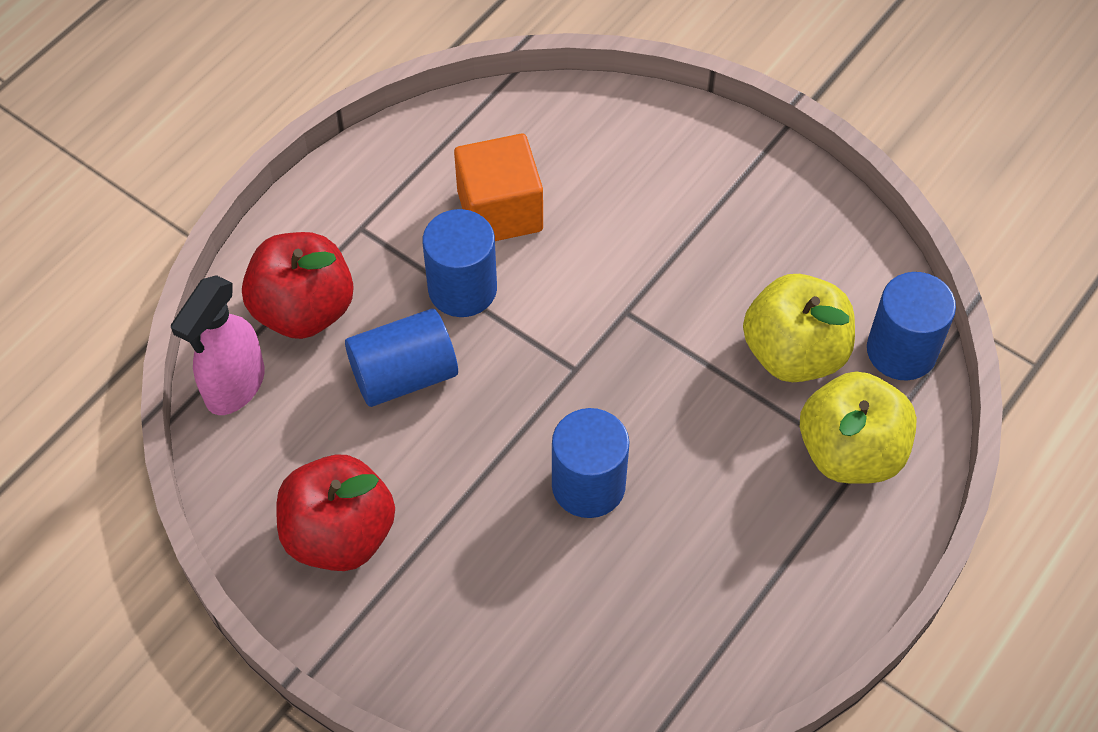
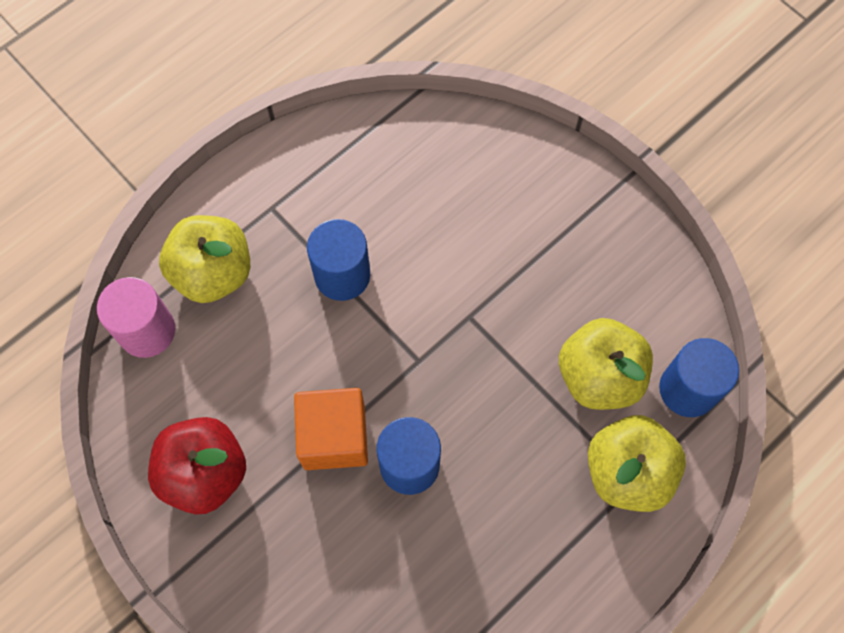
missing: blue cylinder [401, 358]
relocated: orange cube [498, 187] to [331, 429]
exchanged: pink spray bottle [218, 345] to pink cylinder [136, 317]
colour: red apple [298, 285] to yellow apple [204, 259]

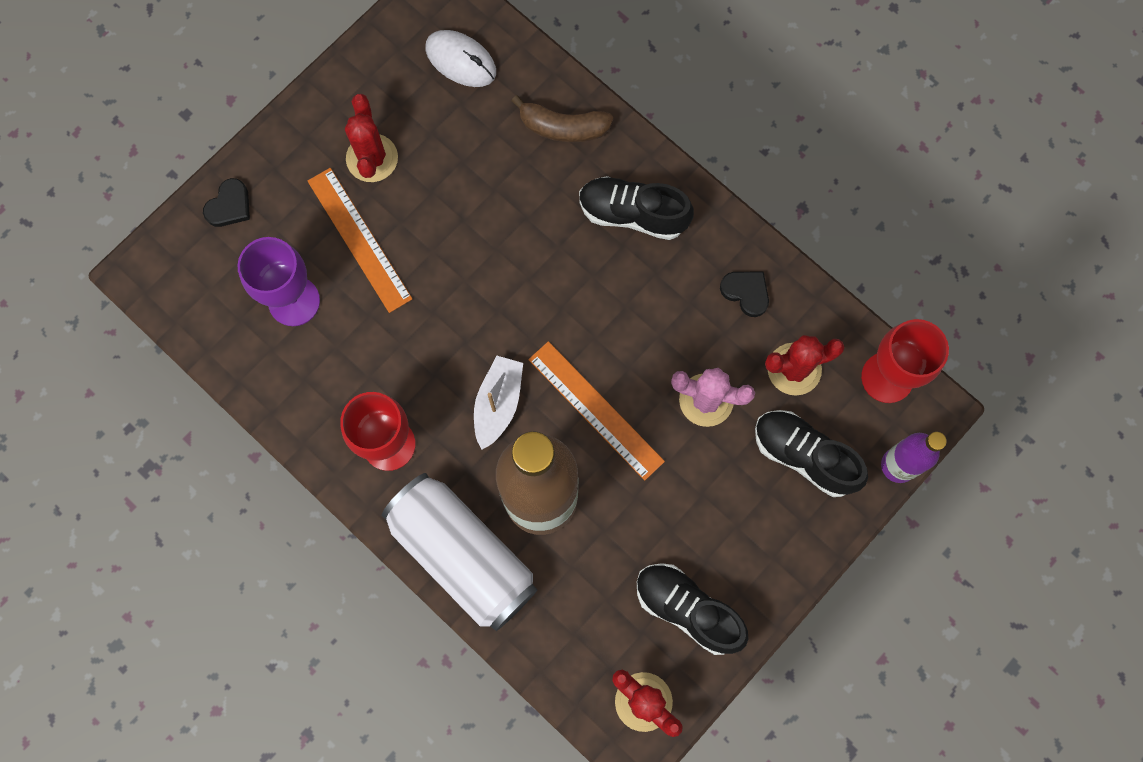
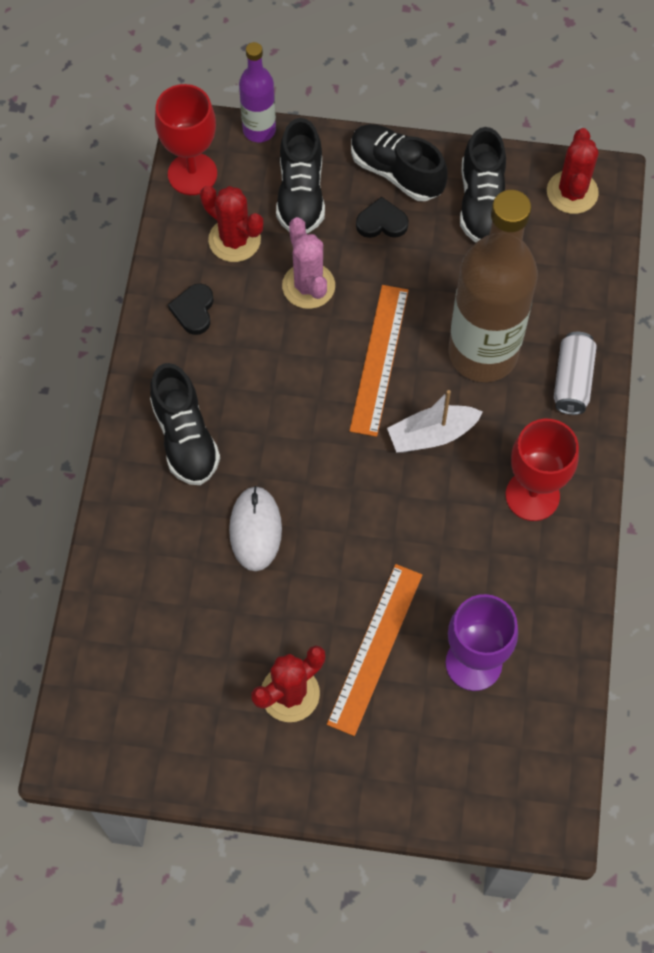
missing: brown banana [562, 118]
appeared: black shoe [399, 162]
relocated: white mouse [461, 58] to [255, 528]; black heart [226, 202] to [382, 217]
size: white can [459, 552] = [575, 373] x0.51

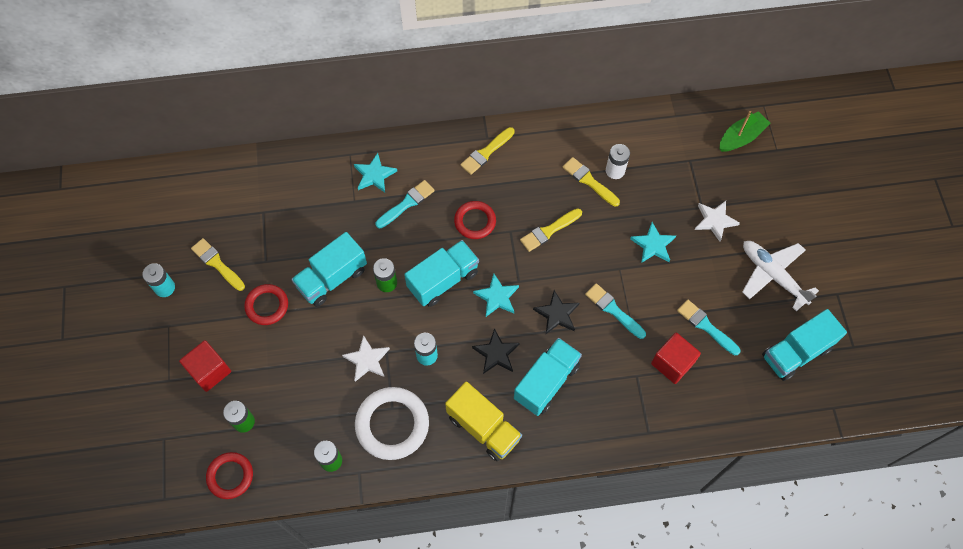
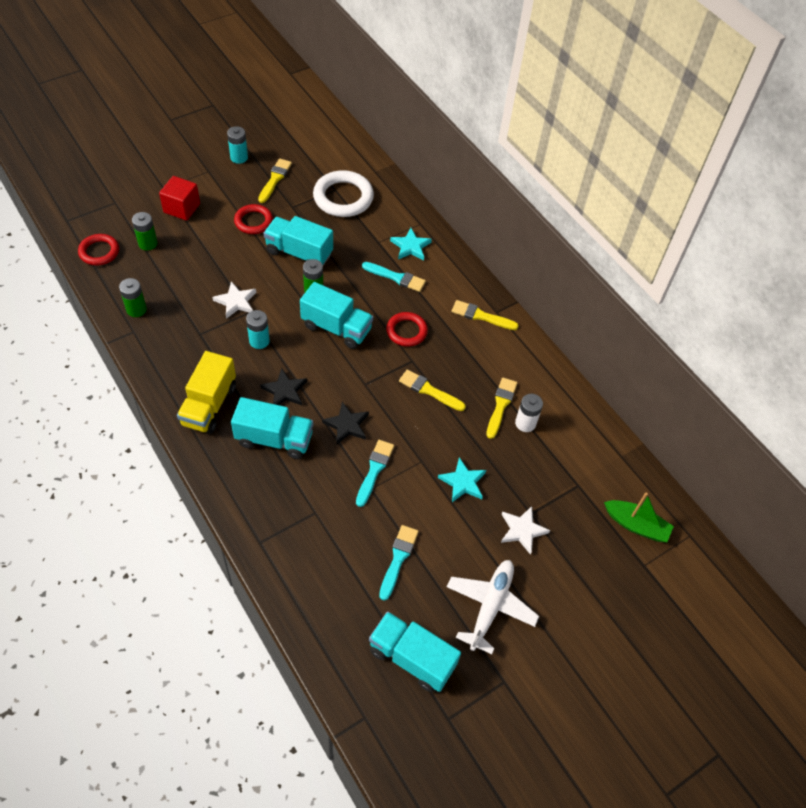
missing: turquoise star [496, 295]; red cube [676, 358]
relocated: white ring [392, 423] to [343, 193]

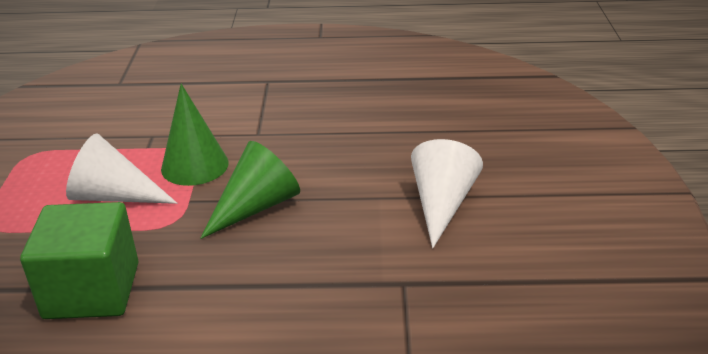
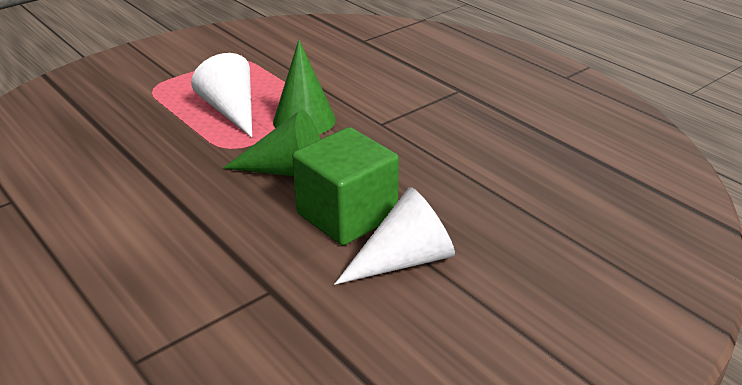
relocated: green cube [79, 260] to [345, 186]

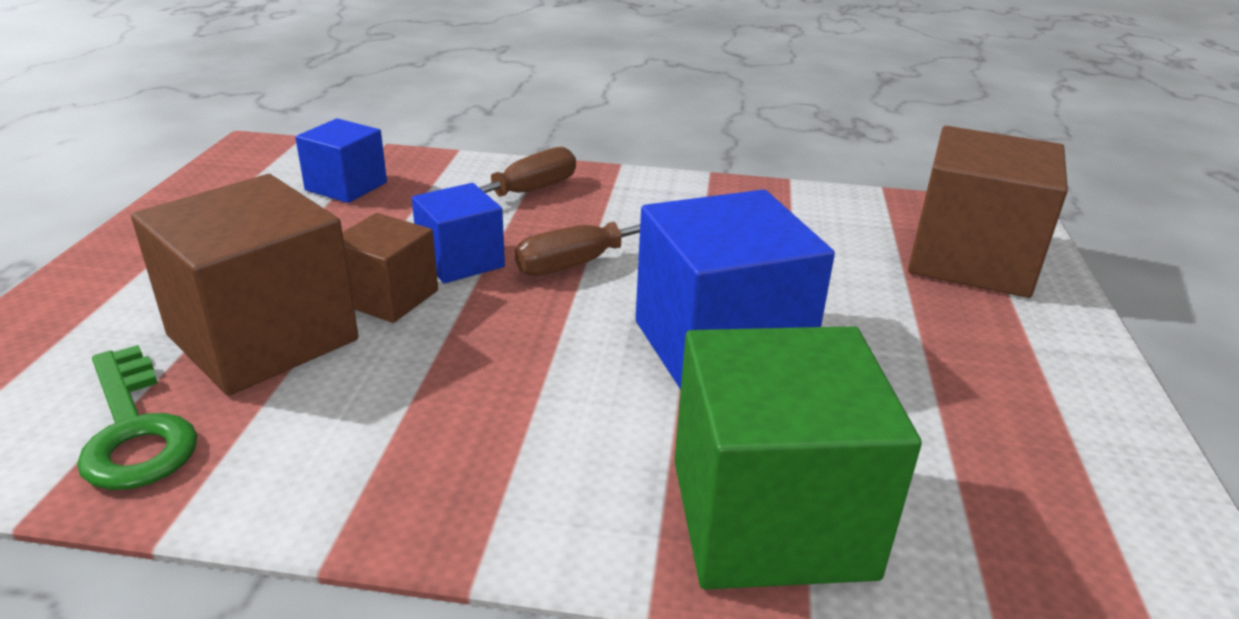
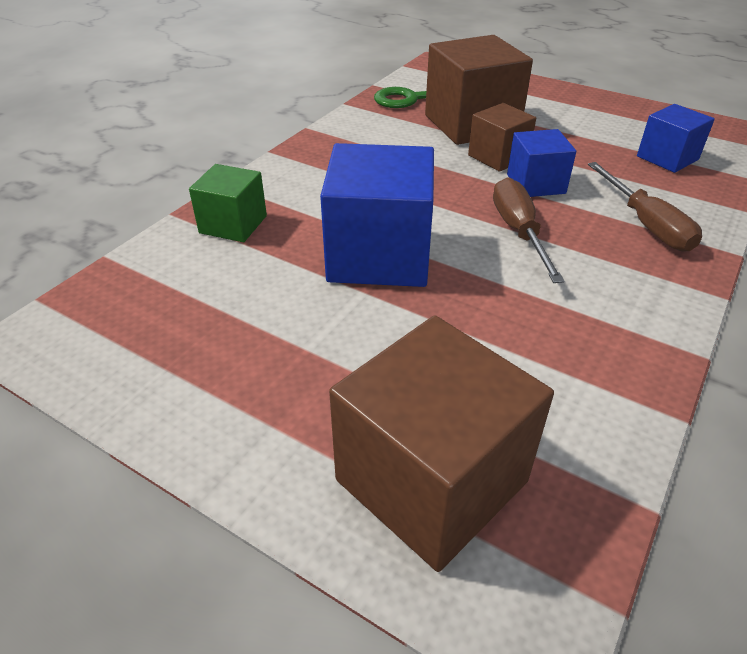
size: green cube [798, 457] = [228, 203] x0.56

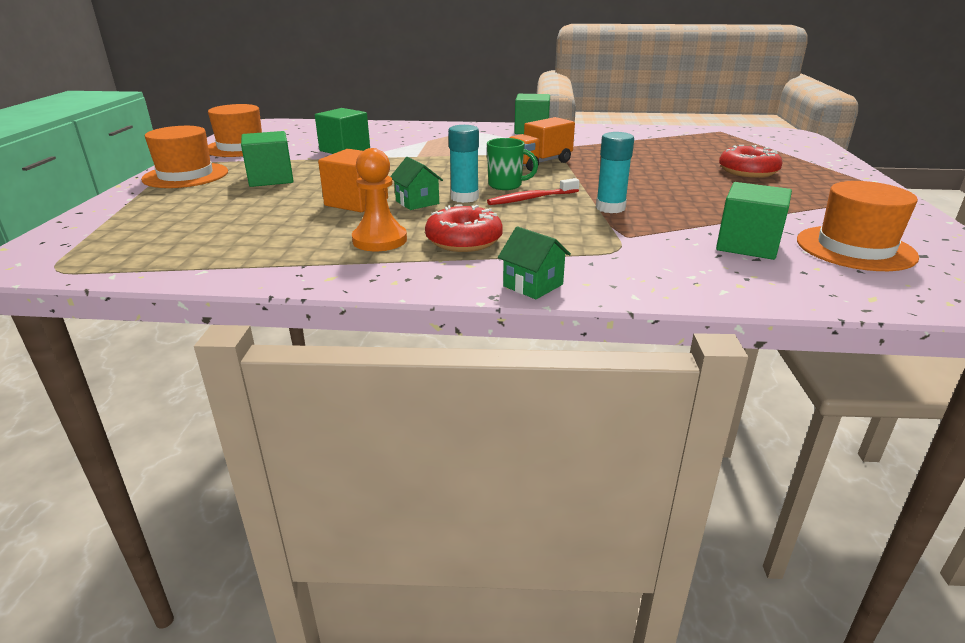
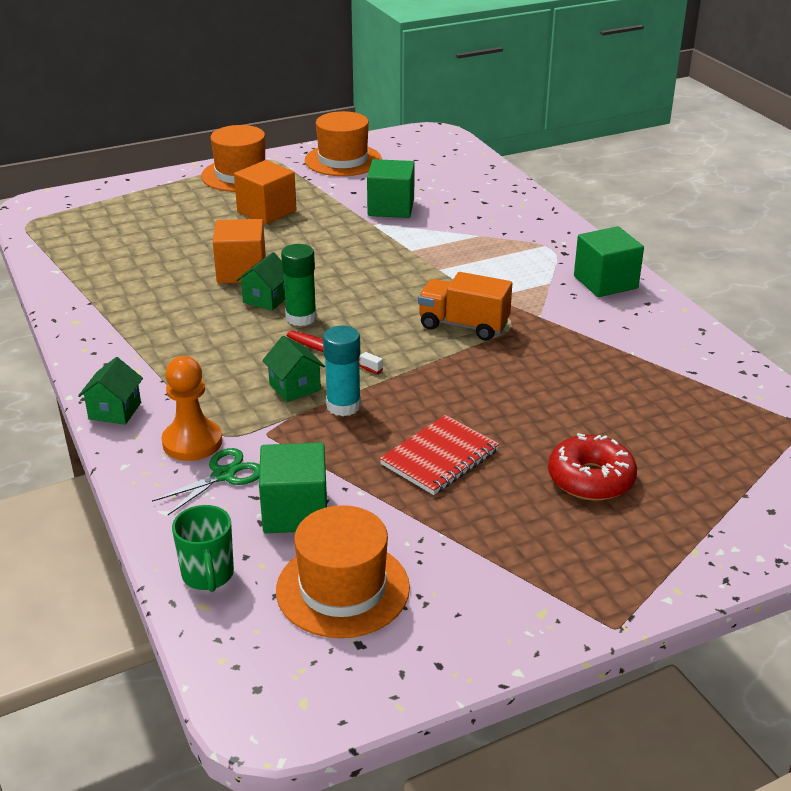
missing: red donut [464, 228]
appeared: green scissors [206, 481]; green house [293, 369]; red notebook [439, 455]
relocated: orange pawn [379, 199] to [192, 408]; green mug [512, 164] to [203, 548]
colour: green cube [267, 159] to orange cube [265, 192]; turquoise glue stick [463, 164] to green glue stick [299, 285]

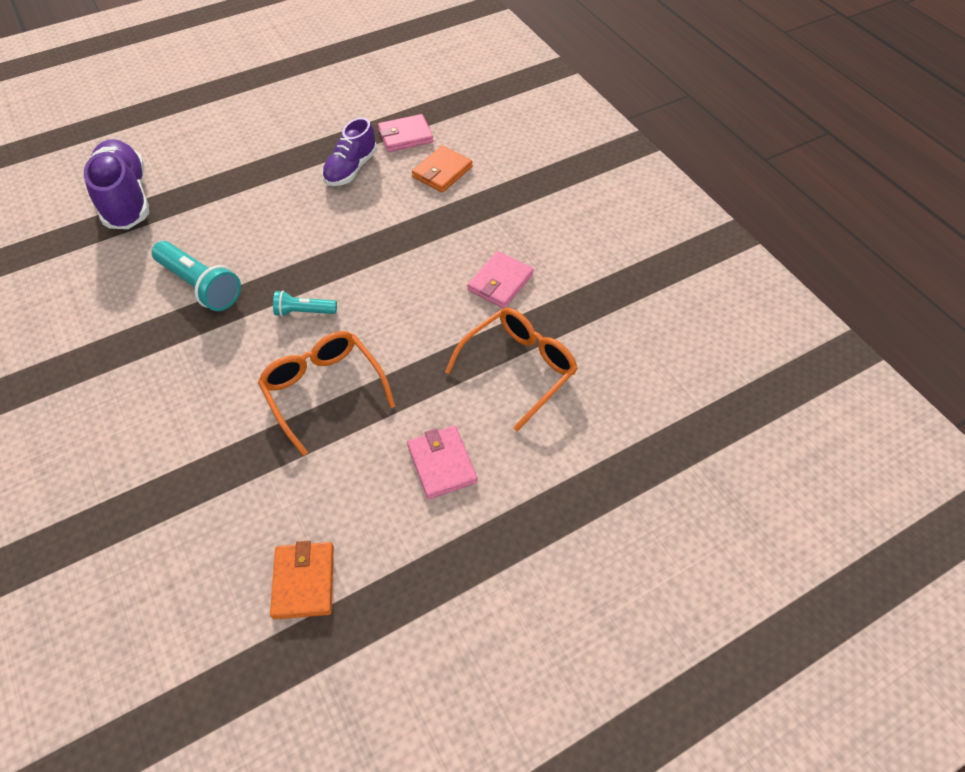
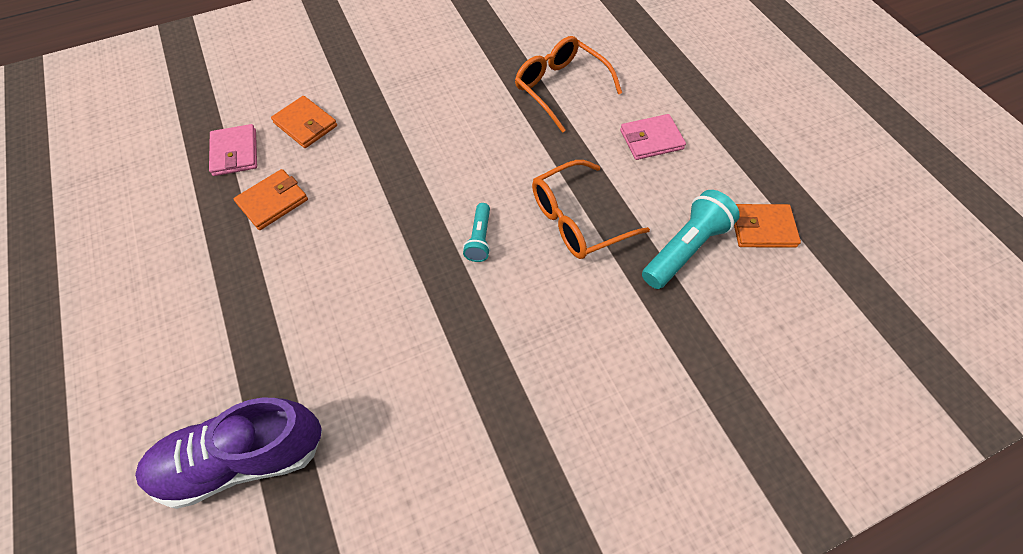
missing: pink wallet [500, 279]
relocated: turquoise flashlight [196, 276] to [691, 239]
exchanged: purple shoe [349, 151] to orange wallet [271, 199]

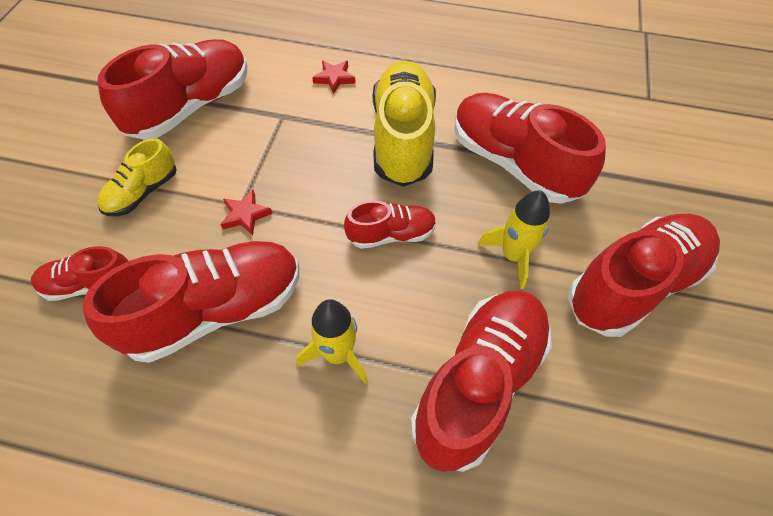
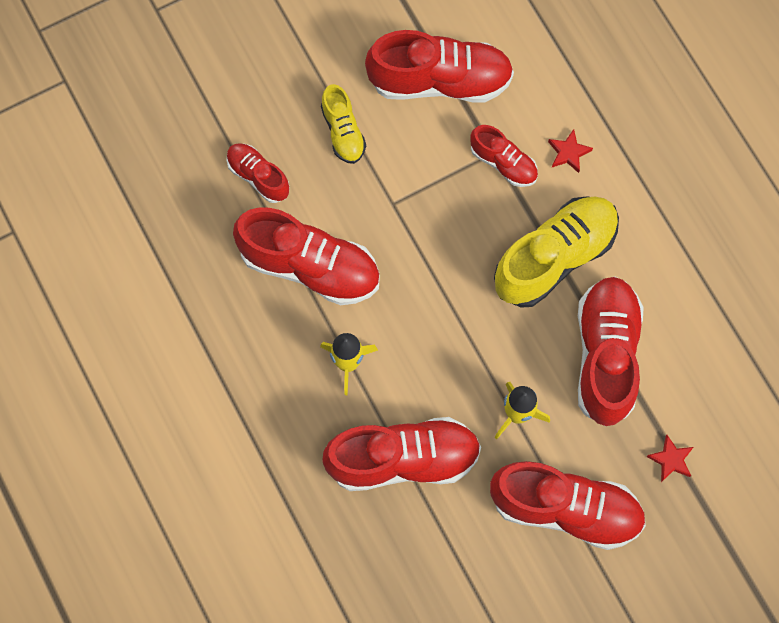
relocated: red shoe [390, 224] to [504, 156]; red star [246, 213] to [670, 458]
spun: yellow shoe [137, 177] = [343, 124] 105 degrees counterclockwise

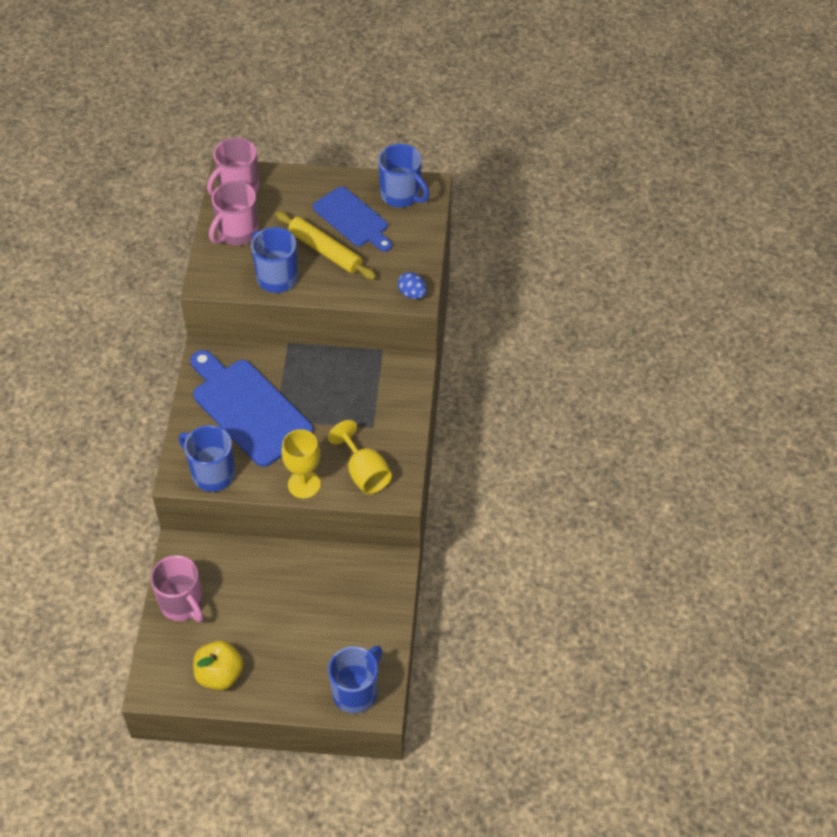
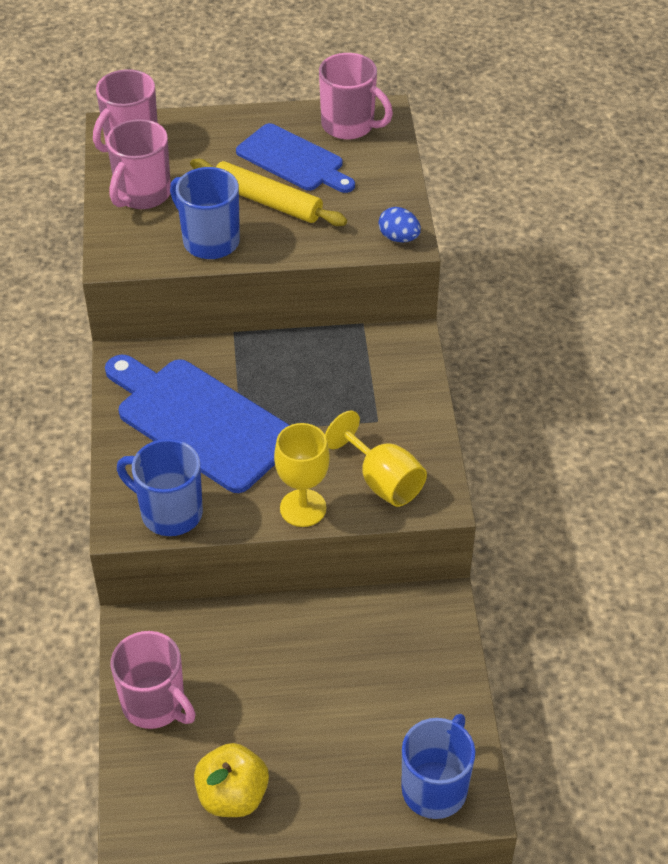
colour: blue mug [403, 175] to pink mug [356, 96]

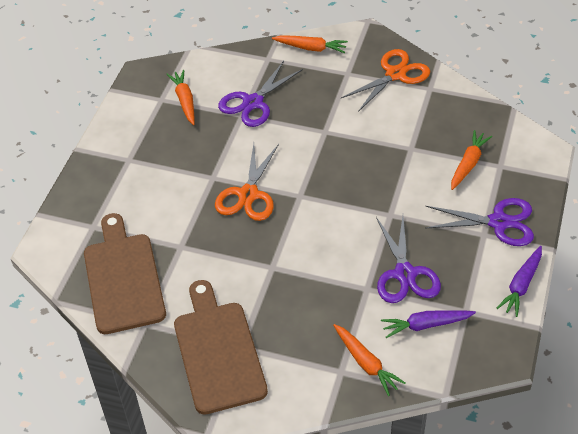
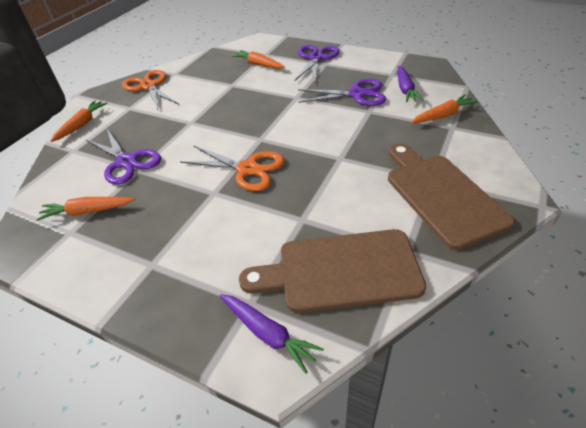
relocated: purple carrot [519, 281] to [272, 334]
spun: brown cutting board [221, 347] = [451, 196] 75 degrees clockwise

